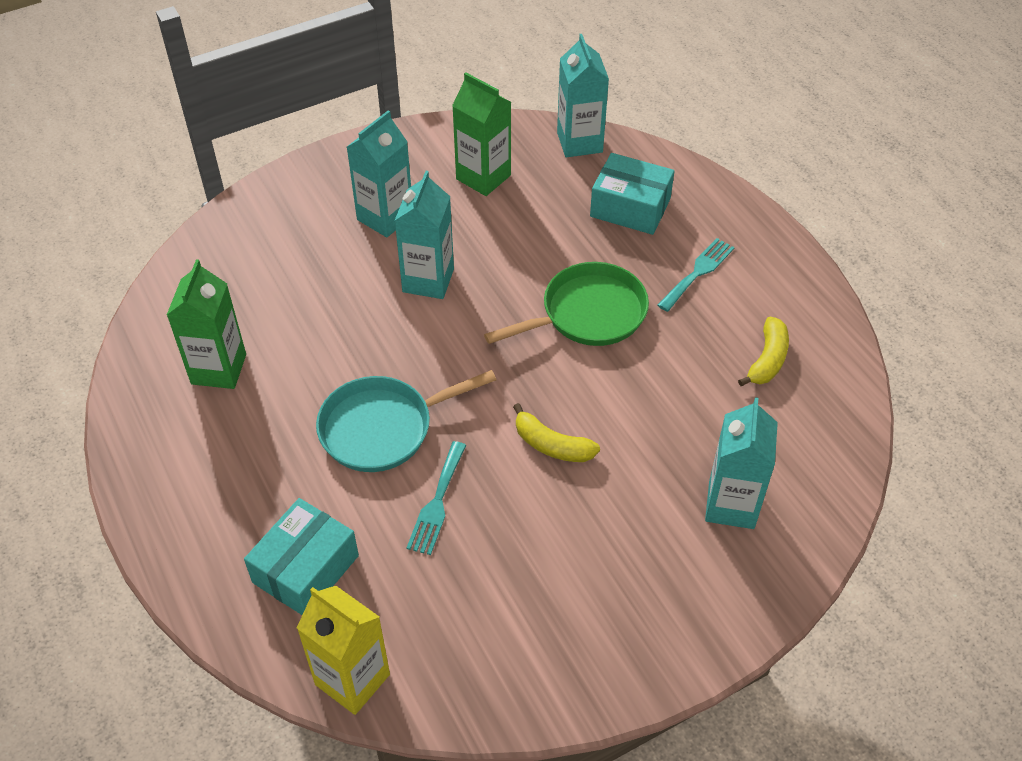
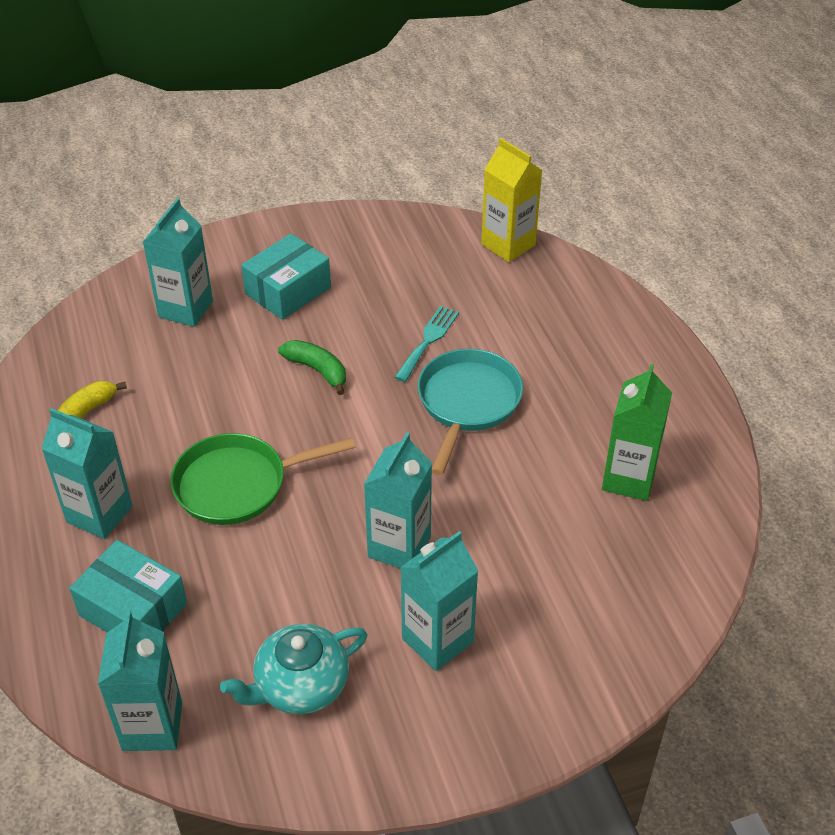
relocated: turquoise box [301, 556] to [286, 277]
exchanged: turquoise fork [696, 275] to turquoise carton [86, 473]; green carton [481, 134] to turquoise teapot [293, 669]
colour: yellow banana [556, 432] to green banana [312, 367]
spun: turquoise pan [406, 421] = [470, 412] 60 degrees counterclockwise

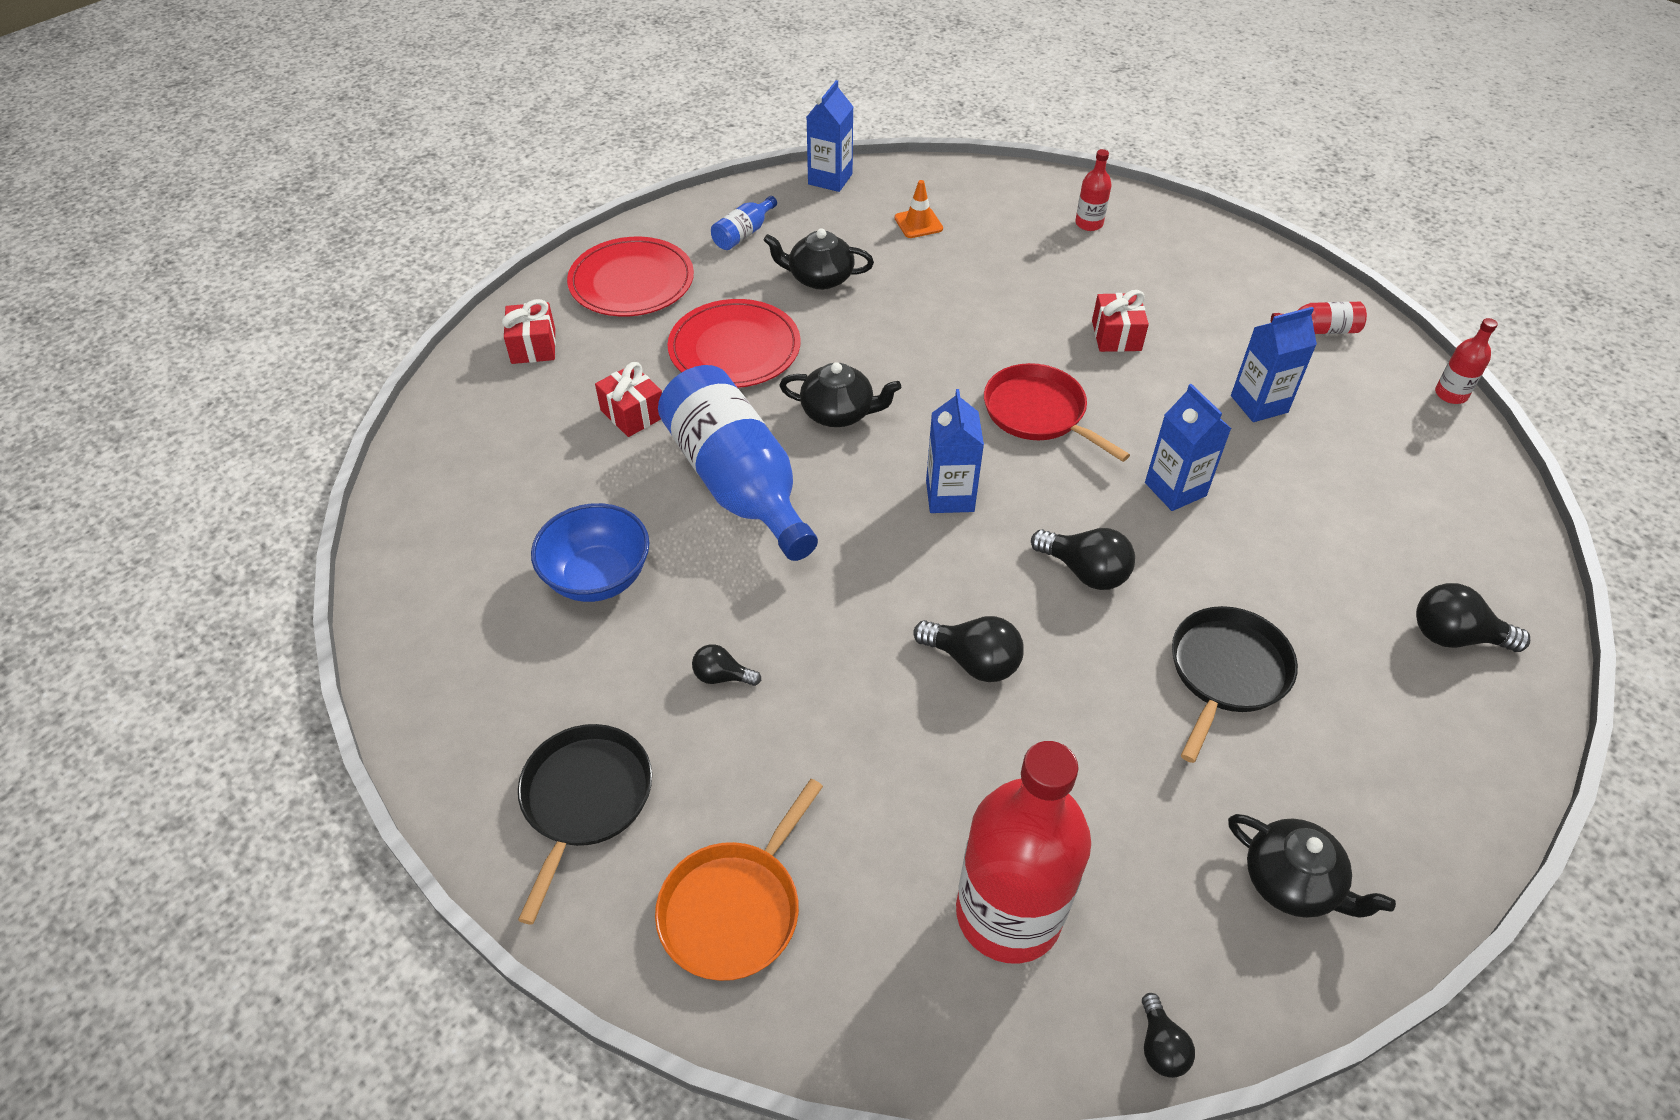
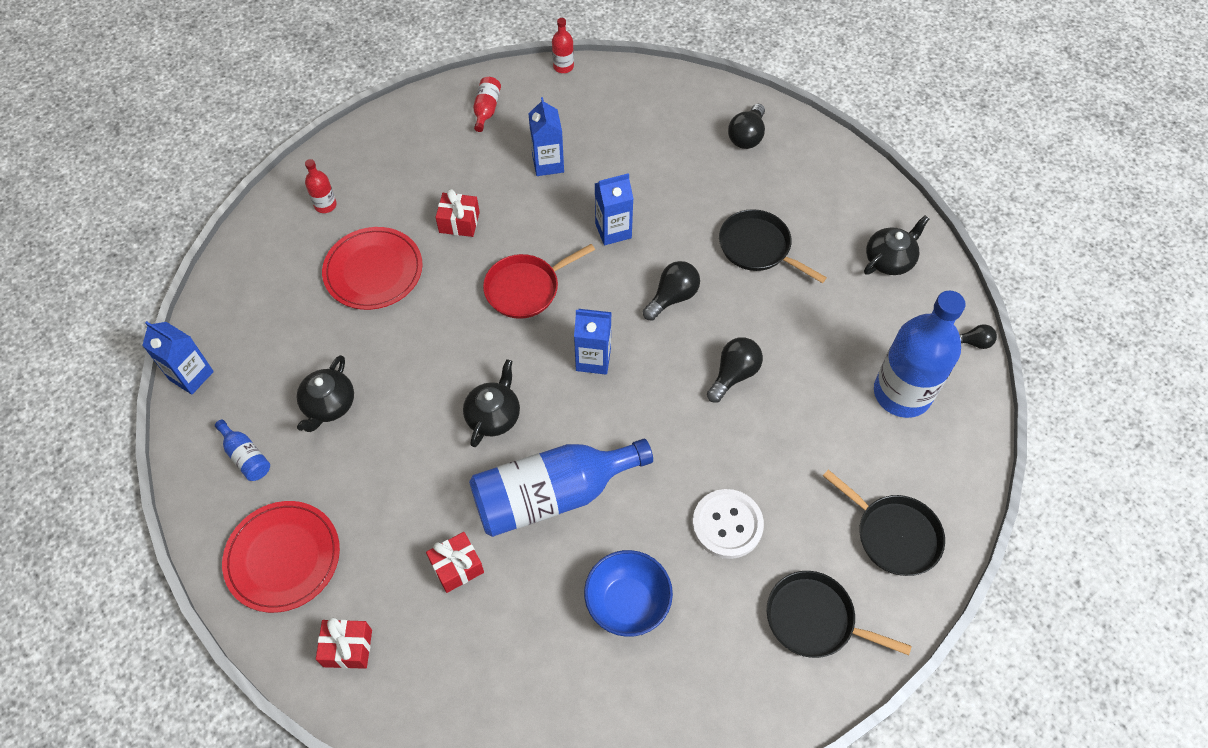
missing: orange traffic cone [918, 209]
relocated: red plate [734, 343] to [372, 268]
exchanged: black light bulb [726, 665] to white button [728, 524]
colour: orange pan [739, 880] to black pan [884, 523]; red bottle [1023, 852] to blue bottle [920, 354]

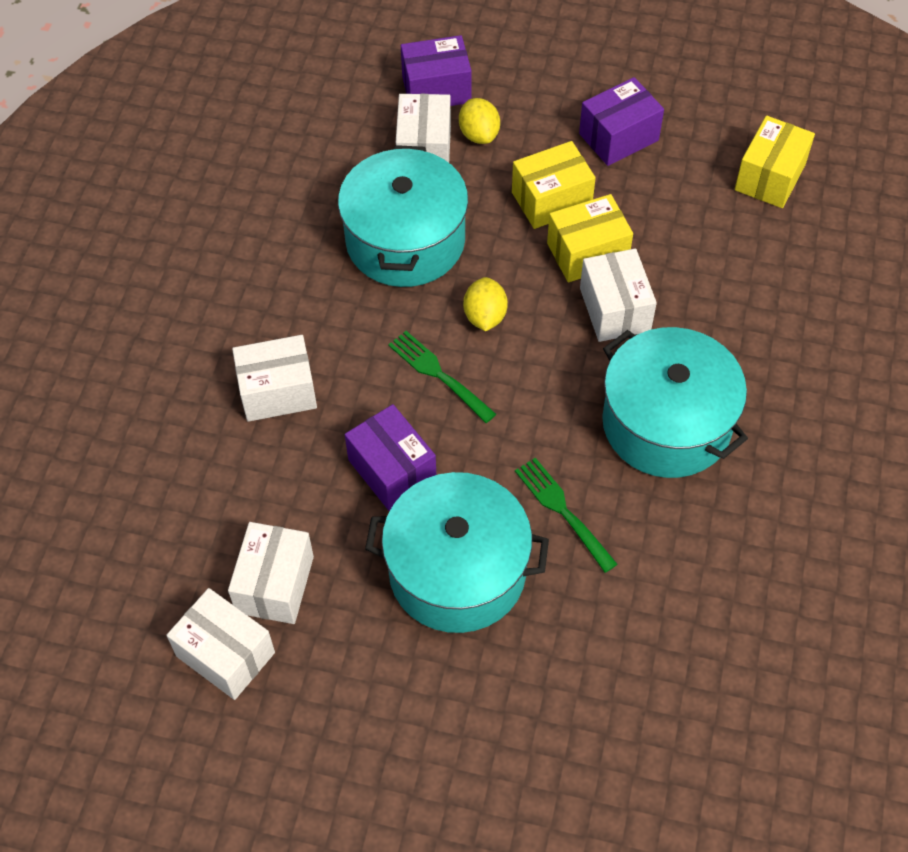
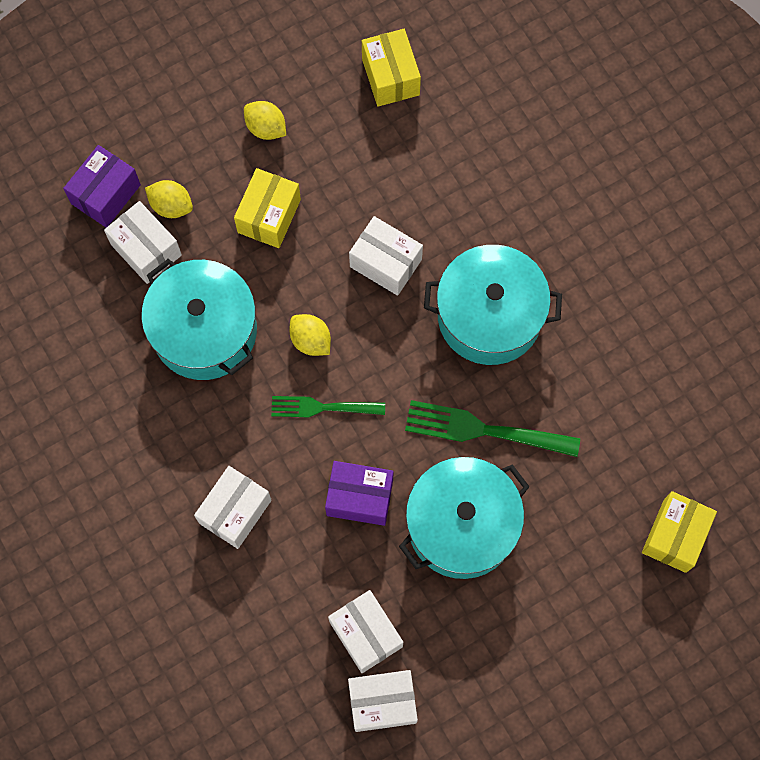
relocated: yellow box [590, 238] to [679, 532]
exchanged: purple box [621, 121] to yellow lemon [265, 120]
size: green fork [566, 515] = [492, 428] x1.52

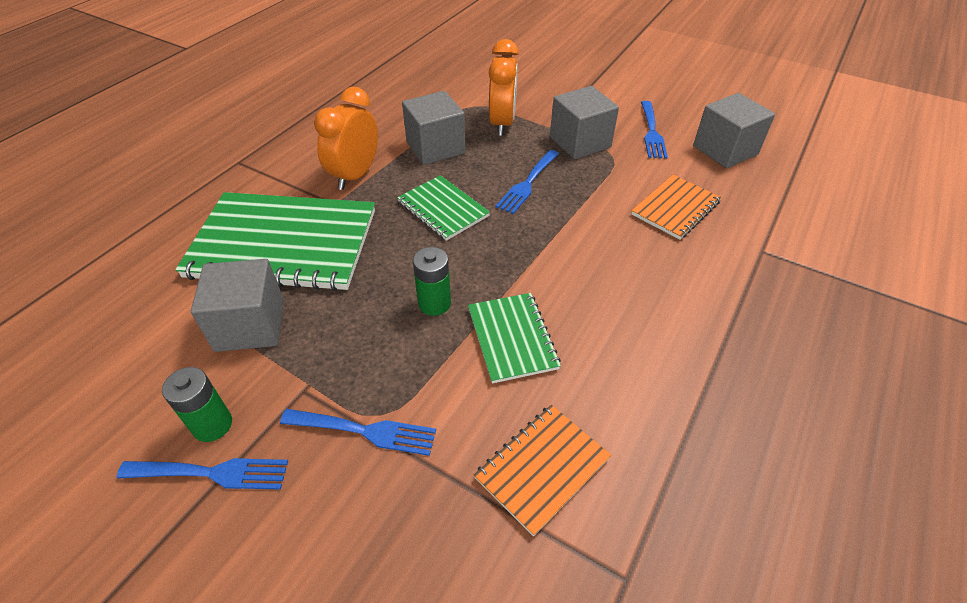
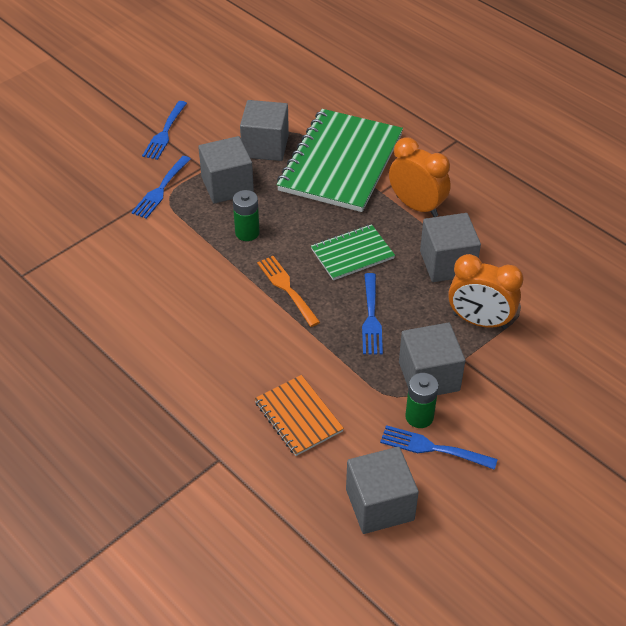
missing: green notebook [514, 338]; orange notebook [542, 471]
appeared: grey cube [226, 170]; orange fork [288, 291]
relocated: green battery [197, 404] to [421, 400]
spun: blue fork [527, 182] = [372, 313] 135 degrees counterclockwise

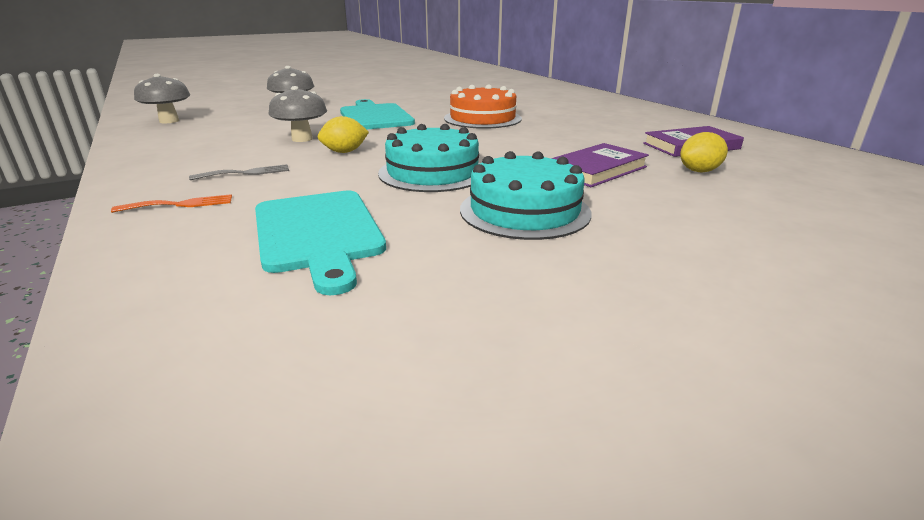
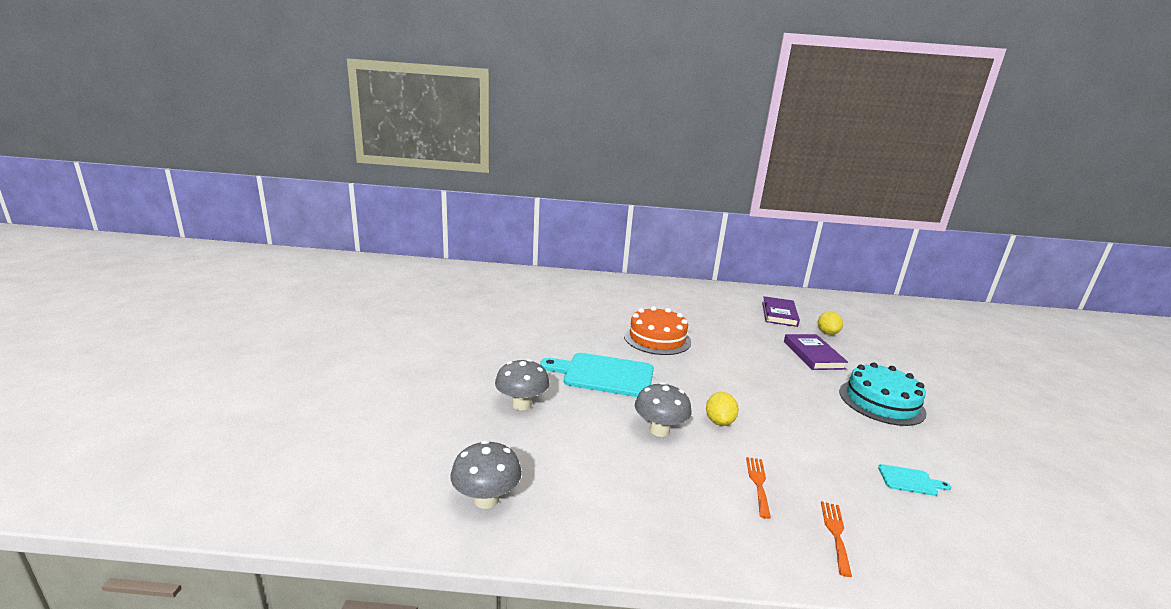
missing: turquoise cake [429, 158]
colour: grey fork [239, 172] to orange fork [758, 488]
size: turquoise cutting board [320, 242] = [914, 480] x0.45

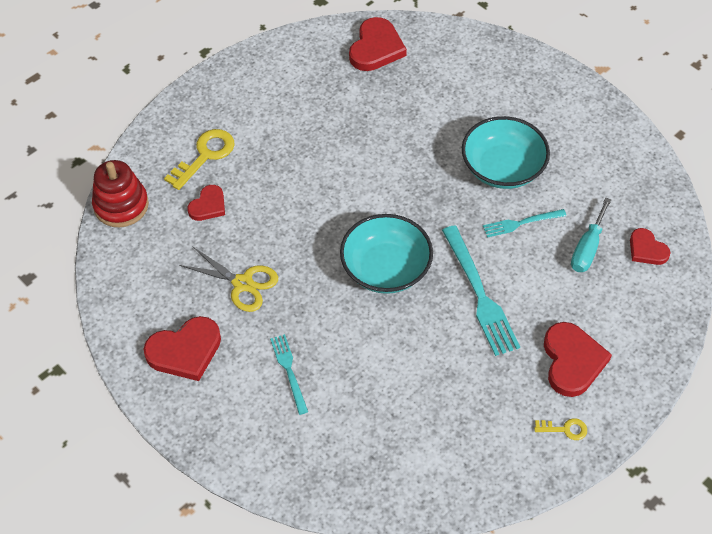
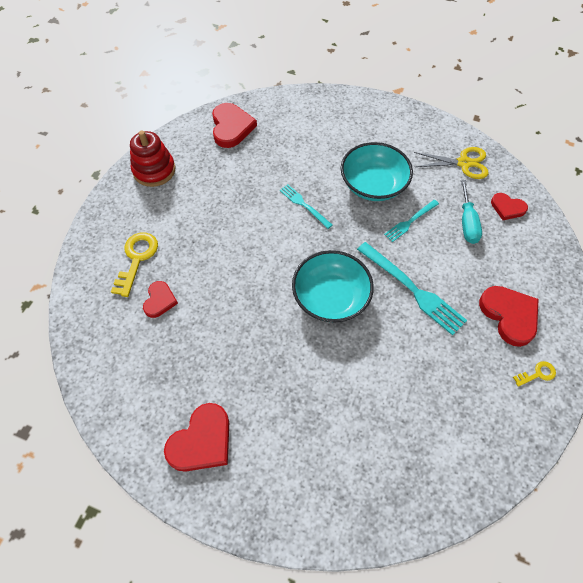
relocated: red stacking toy [120, 193] to [152, 158]; turquoise fork [289, 374] to [306, 206]; yellow scissors [228, 279] to [451, 163]

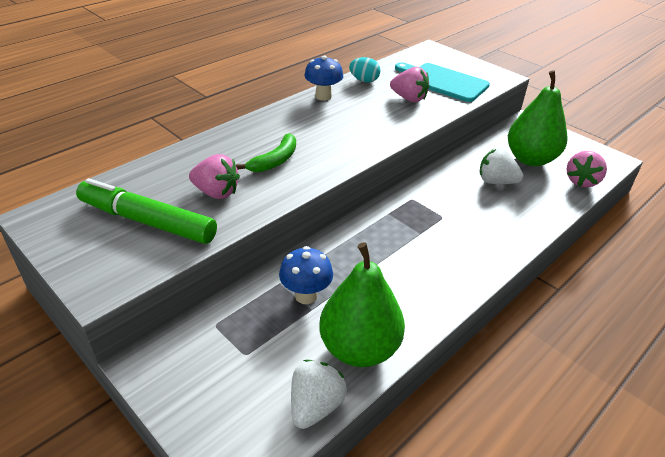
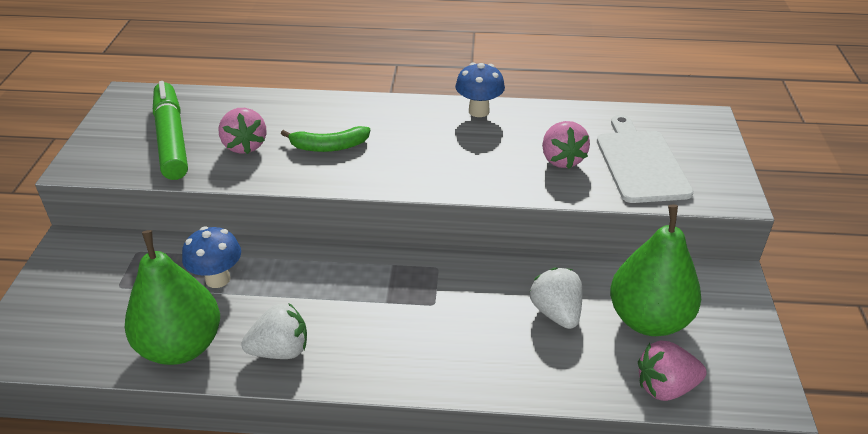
missing: turquoise egg [365, 69]
relocated: white strawberry [319, 394] to [274, 331]
colour: turquoise cutting board [442, 82] to white cutting board [645, 159]

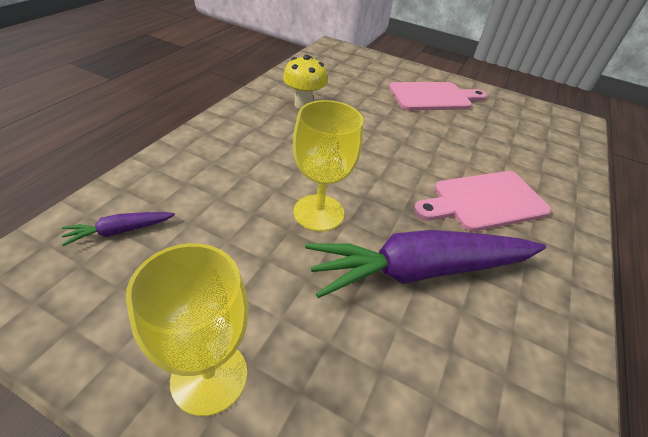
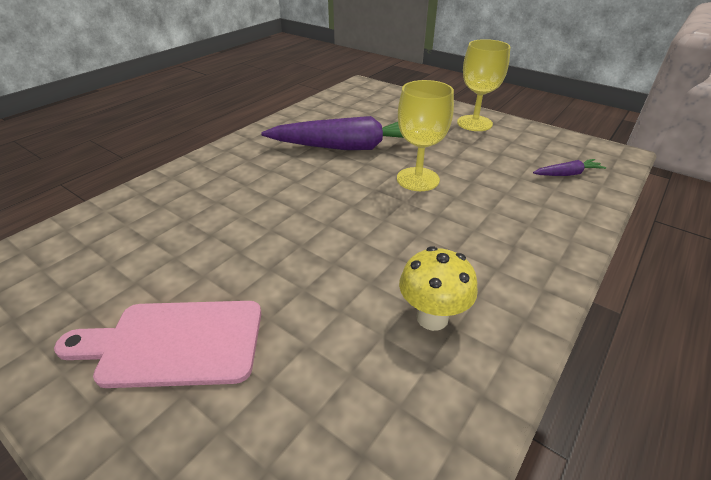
missing: pink cutting board [482, 201]

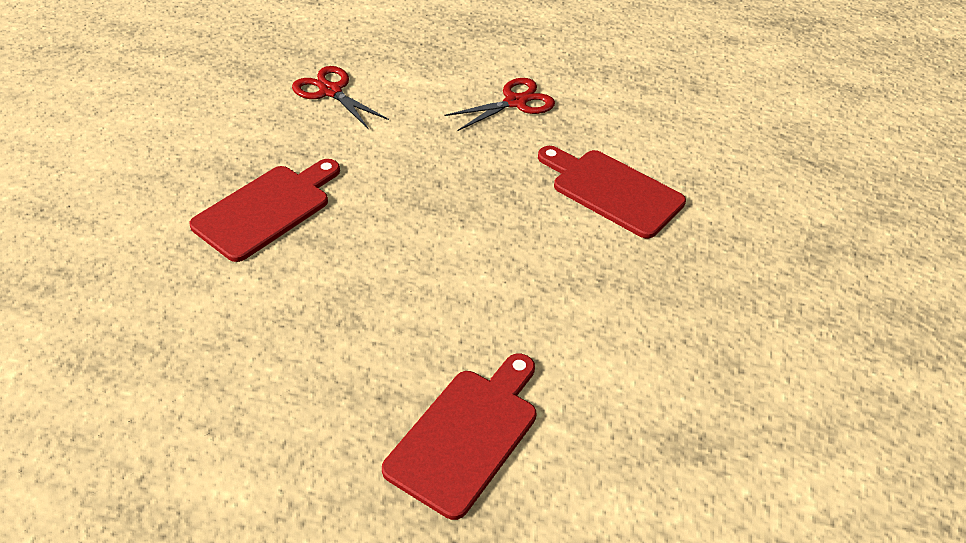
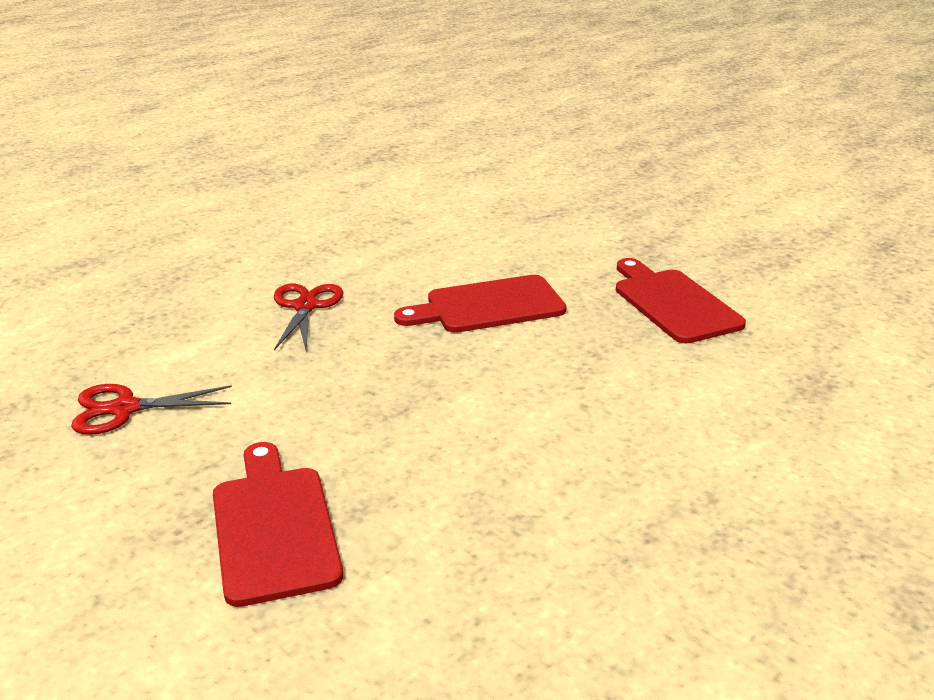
relocated: red cutting board [459, 437] to [681, 301]

